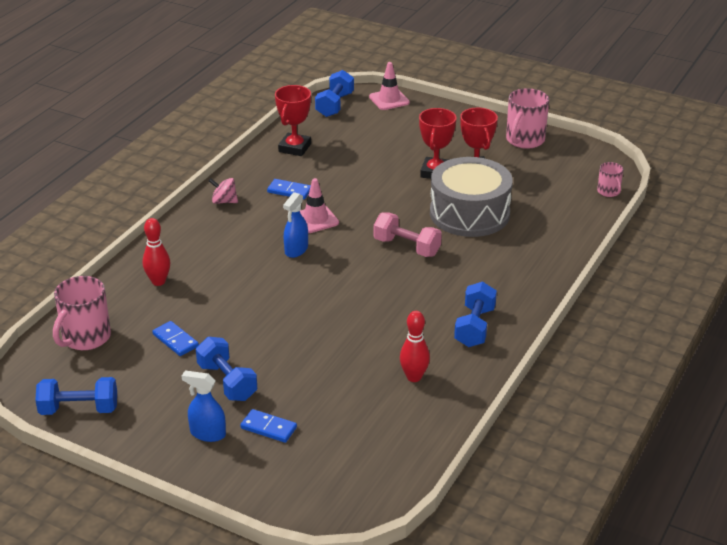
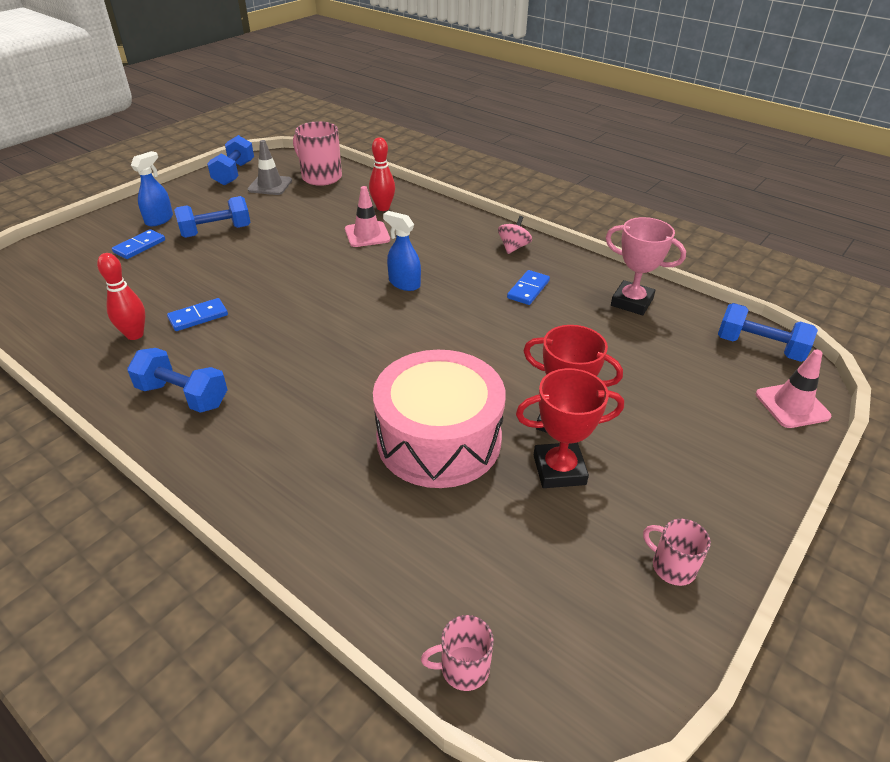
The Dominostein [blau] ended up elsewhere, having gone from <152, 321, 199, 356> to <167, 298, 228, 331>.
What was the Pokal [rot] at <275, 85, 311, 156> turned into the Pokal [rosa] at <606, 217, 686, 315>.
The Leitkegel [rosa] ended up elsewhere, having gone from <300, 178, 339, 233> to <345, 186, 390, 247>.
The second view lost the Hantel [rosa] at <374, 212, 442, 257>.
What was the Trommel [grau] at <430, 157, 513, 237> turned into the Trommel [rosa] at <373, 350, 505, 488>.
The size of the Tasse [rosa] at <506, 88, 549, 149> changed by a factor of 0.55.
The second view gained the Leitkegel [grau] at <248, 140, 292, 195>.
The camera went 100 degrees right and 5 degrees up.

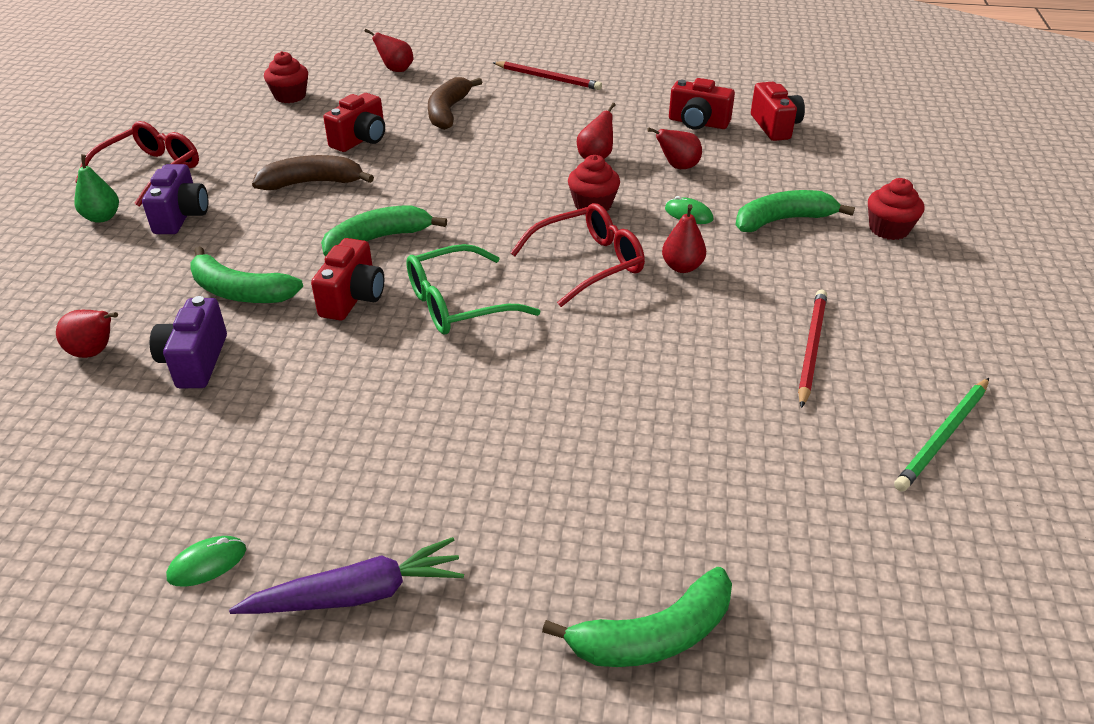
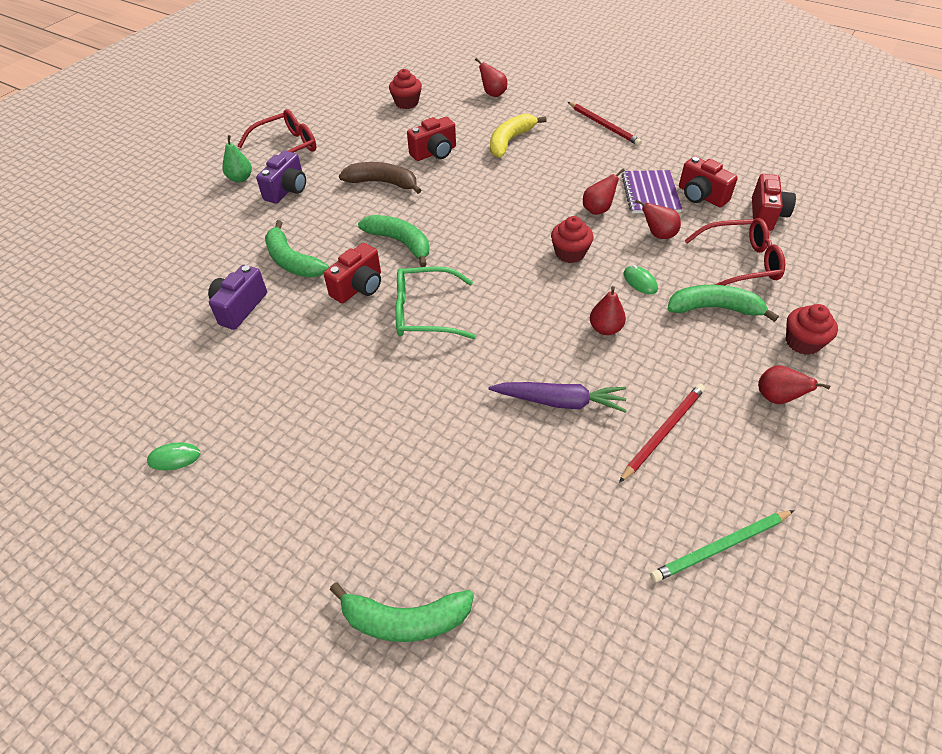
The Birne [rot] ended up elsewhere, having gone from <56, 310, 118, 358> to <758, 366, 830, 404>.
The Karotte [lila] ended up elsewhere, having gone from <229, 537, 464, 614> to <489, 382, 627, 413>.
The Banane [grün] at <321, 205, 447, 256> ended up facing another way, 45 degrees clockwise from before.
What was the Banane [braun] at <428, 77, 482, 130> turned into the Banane [gelb] at <490, 114, 547, 158>.
The Brille [rot] ended up elsewhere, having gone from <510, 203, 645, 307> to <684, 218, 785, 285>.
The second view gained the Notizbuch [lila] at <622, 170, 682, 213>.
The camera went 25 degrees right and 10 degrees up.

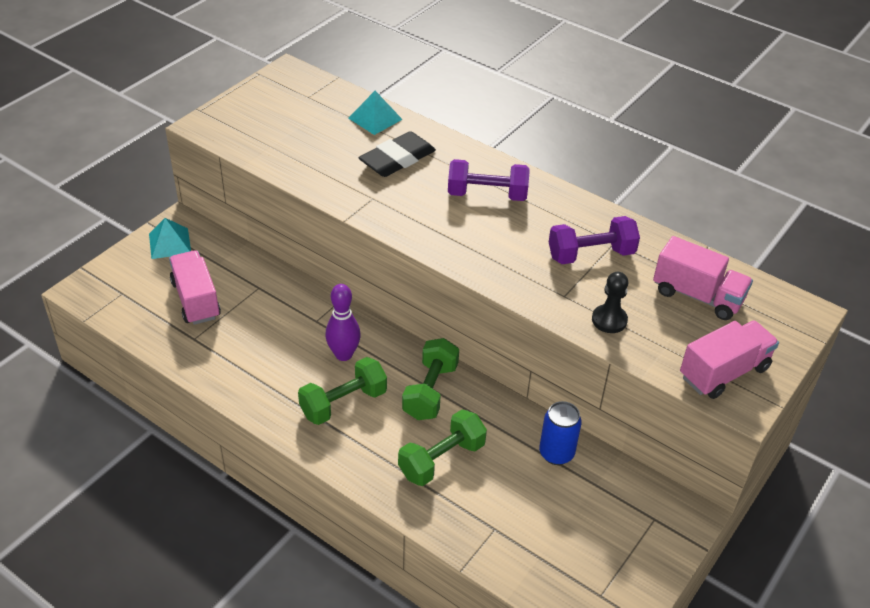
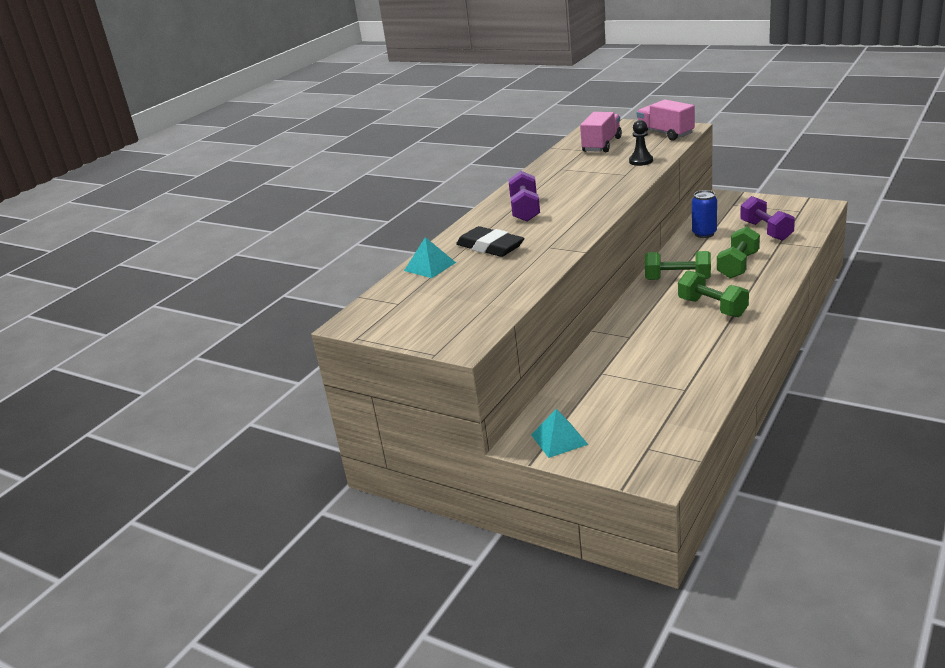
The second view lost the Lastwagen [rosa] at <169, 250, 221, 325>.
The second view lost the Bowlingkegel [lila] at <325, 284, 361, 361>.
The Hantel [grün] at <398, 409, 487, 486> ended up facing another way, 75 degrees clockwise from before.
The Hantel [lila] ended up elsewhere, having gone from <549, 216, 640, 264> to <740, 196, 795, 241>.
The camera went 90 degrees left and 15 degrees down.

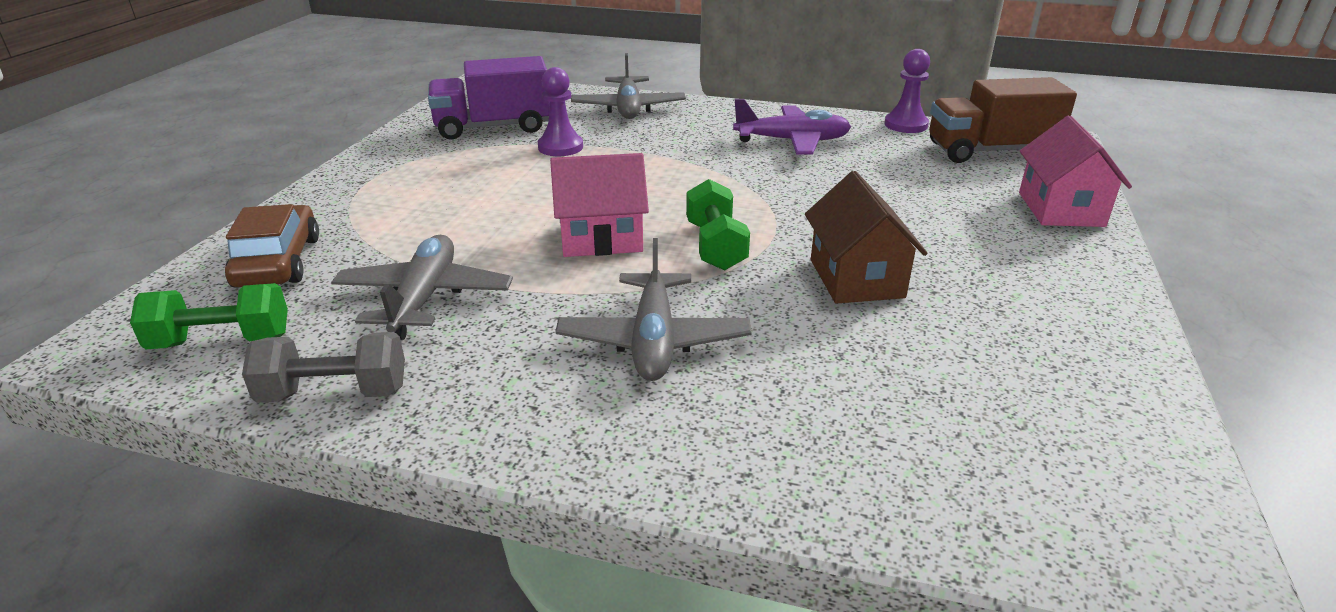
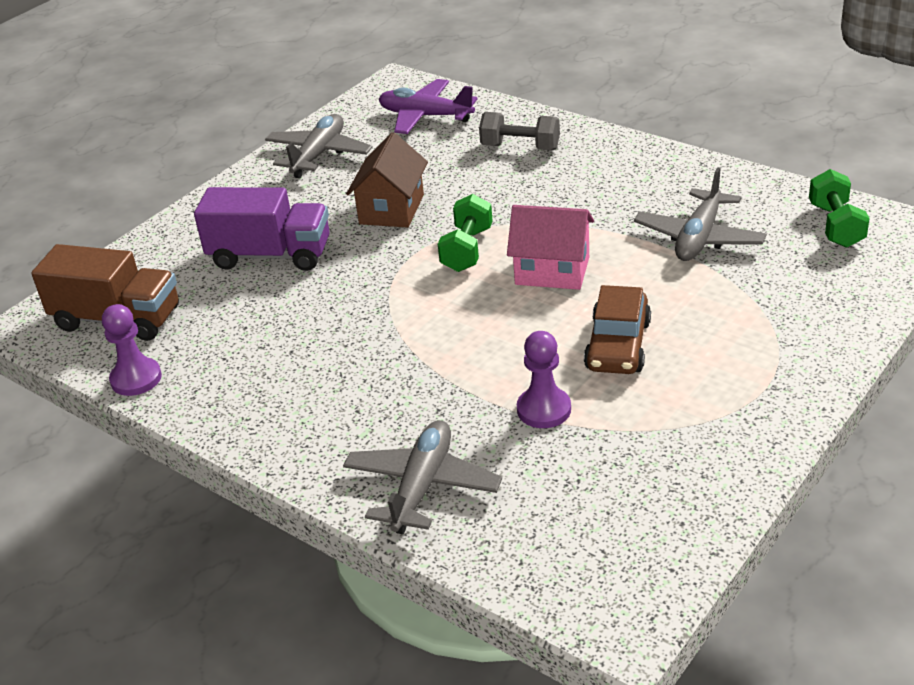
The Hantel [grün] at <130, 283, 288, 349> ended up facing another way, 75 degrees clockwise from before.
The Auto [braun] ended up elsewhere, having gone from <225, 204, 319, 288> to <584, 285, 651, 374>.
The Hantel [grau] ended up elsewhere, having gone from <242, 332, 405, 403> to <479, 112, 560, 150>.
The Lastwagen [lila] ended up elsewhere, having gone from <428, 56, 550, 140> to <194, 187, 330, 271>.
The Flugzeug [grau] ended up elsewhere, having gone from <555, 238, 752, 381> to <265, 114, 372, 178>.
The Flugzeug [lila] ended up elsewhere, having gone from <733, 99, 851, 154> to <379, 79, 478, 134>.
The second view lost the Haus [rosa] at <1019, 116, 1132, 227>.
The camera went 155 degrees left and 5 degrees up.

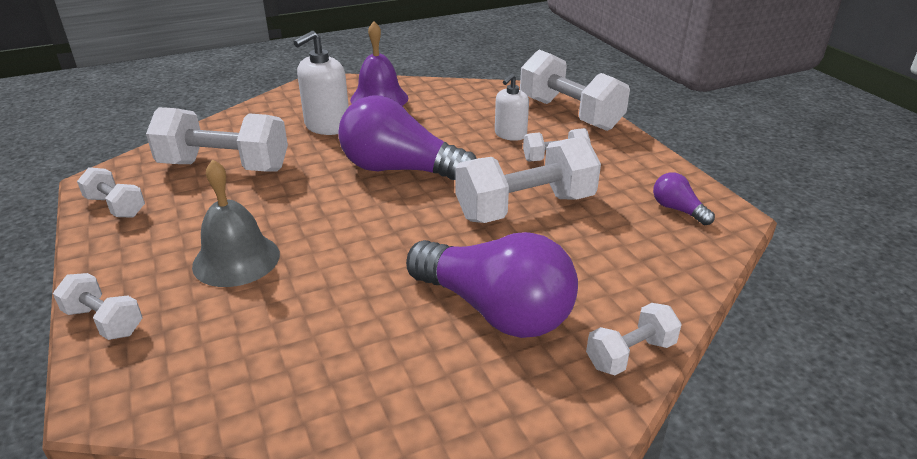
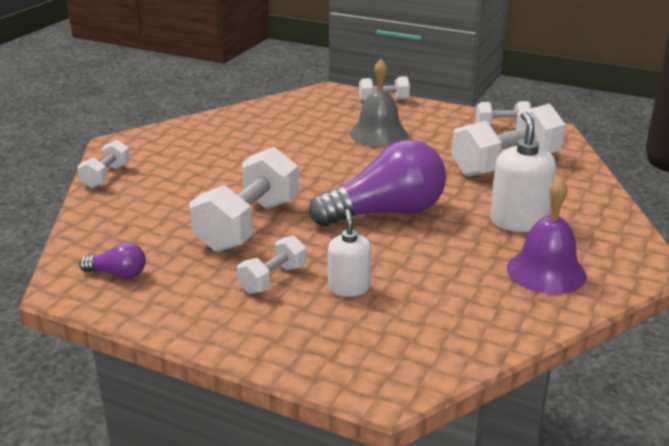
The second view lost the Glühbirne [lila] at <406, 232, 578, 338>.
The second view lost the Hantel [weiß] at <520, 50, 630, 131>.
The camera went 140 degrees right and 5 degrees down.

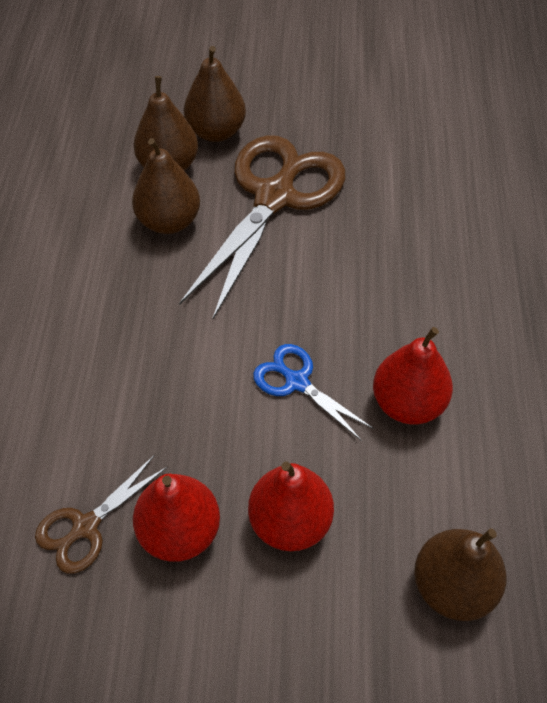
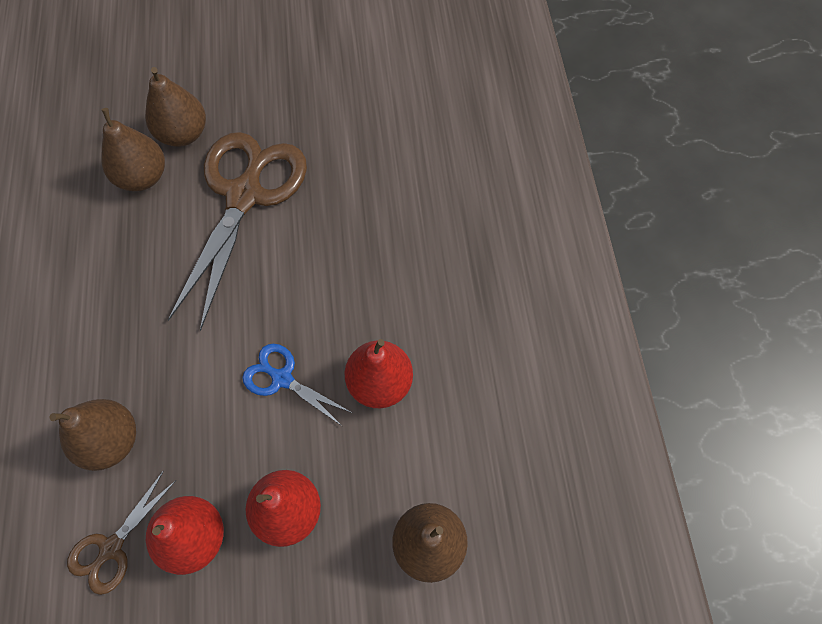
The Birne [braun] ended up elsewhere, having gone from <132, 138, 200, 234> to <50, 399, 136, 471>.
The camera went 10 degrees left and 10 degrees up.

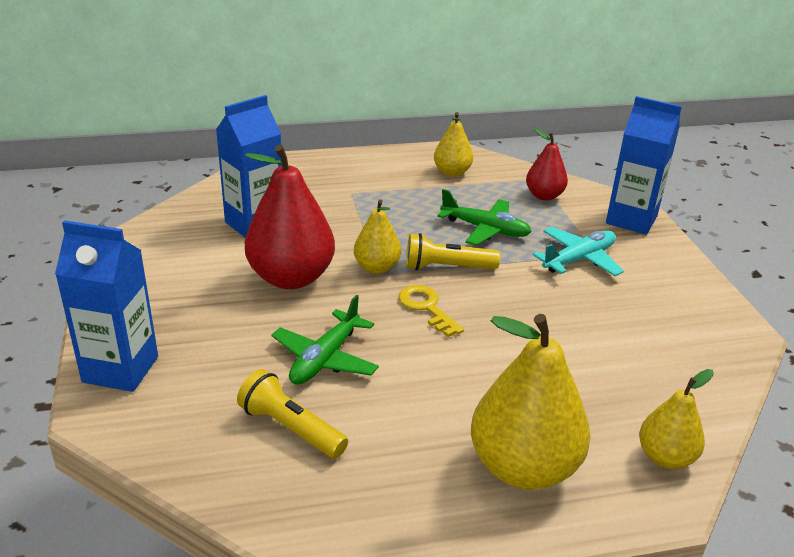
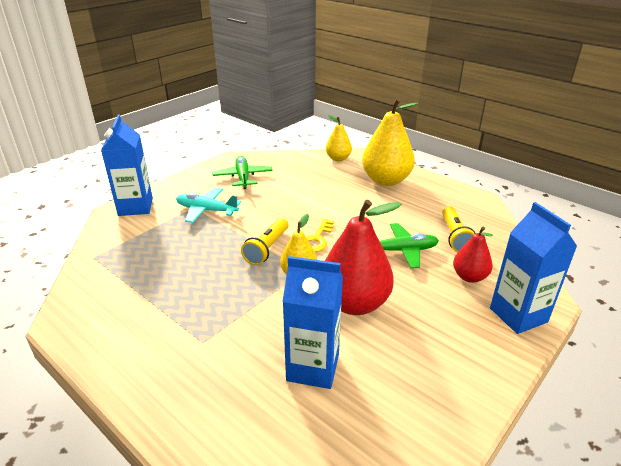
The Taschenlampe [gelb] at <406, 233, 500, 271> ended up facing another way, 60 degrees clockwise from before.
The second view lost the Birne [gelb] at <434, 112, 473, 177>.
The Flugzeug [grün] ended up elsewhere, having gone from <437, 189, 532, 246> to <212, 156, 273, 189>.
The Birne [rot] ended up elsewhere, having gone from <526, 129, 568, 201> to <453, 227, 493, 283>.
The camera went 125 degrees left and 0 degrees up.

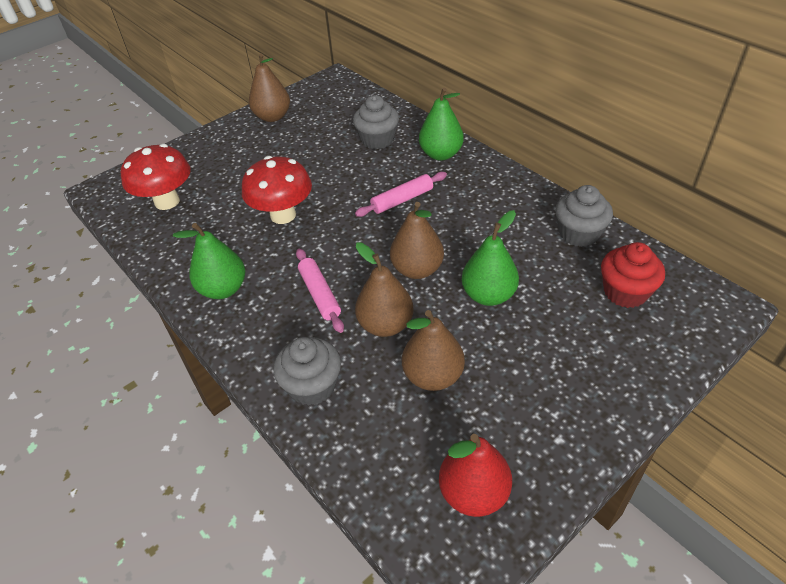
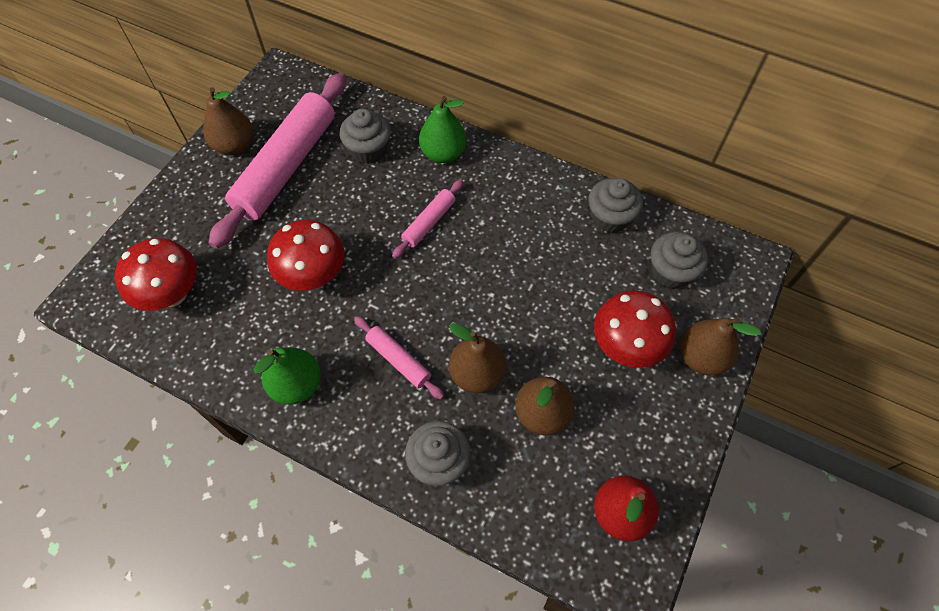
The Birne [braun] ended up elsewhere, having gone from <390, 202, 444, 279> to <680, 317, 761, 375>.
The second view lost the Birne [grün] at <462, 210, 519, 306>.
What was the Muffin [rot] at <601, 242, 665, 308> turned into the Muffin [grau] at <651, 232, 708, 289>.
The second view gained the Nudelholz [rosa] at <209, 73, 346, 249>.
The second view gained the Pilz [rot] at <594, 290, 676, 368>.
The camera went 25 degrees left and 15 degrees up.

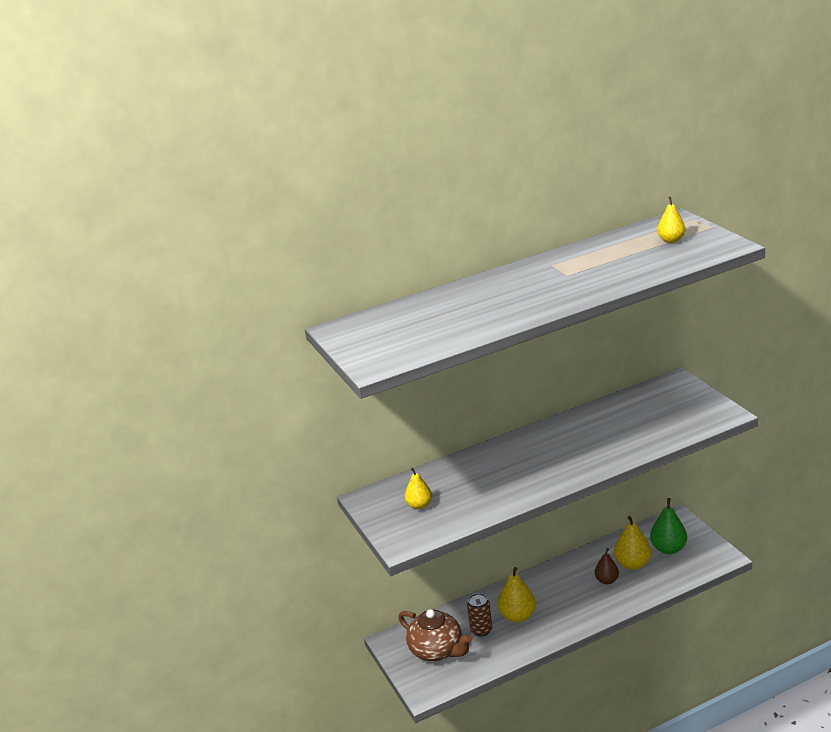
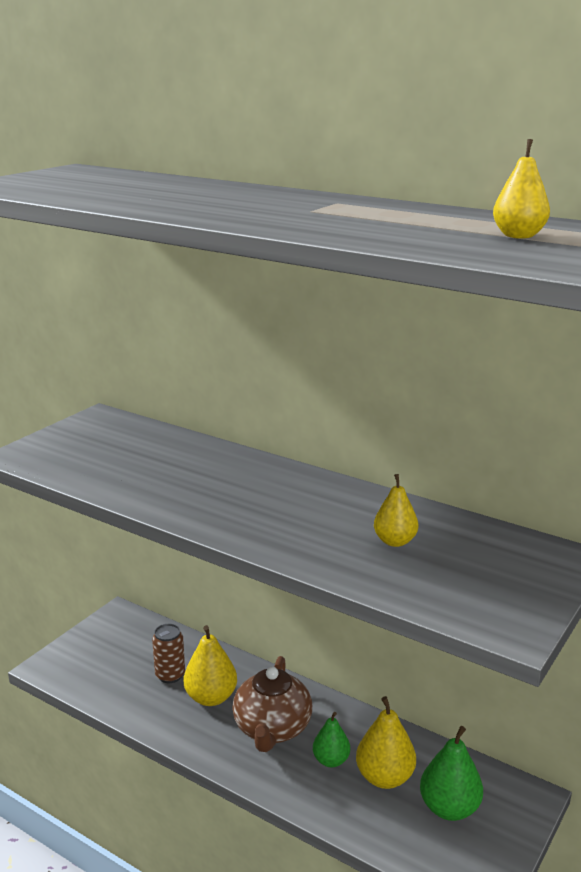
The Teekanne [braun] ended up elsewhere, having gone from <398, 609, 473, 661> to <232, 656, 312, 752>.
The Birne [gelb] ended up elsewhere, having gone from <405, 467, 432, 510> to <374, 474, 418, 547>.
What was the Birne [braun] at <595, 548, 619, 584> turned into the Birne [grün] at <313, 712, 350, 767>.
The camera went 55 degrees right and 5 degrees down.

